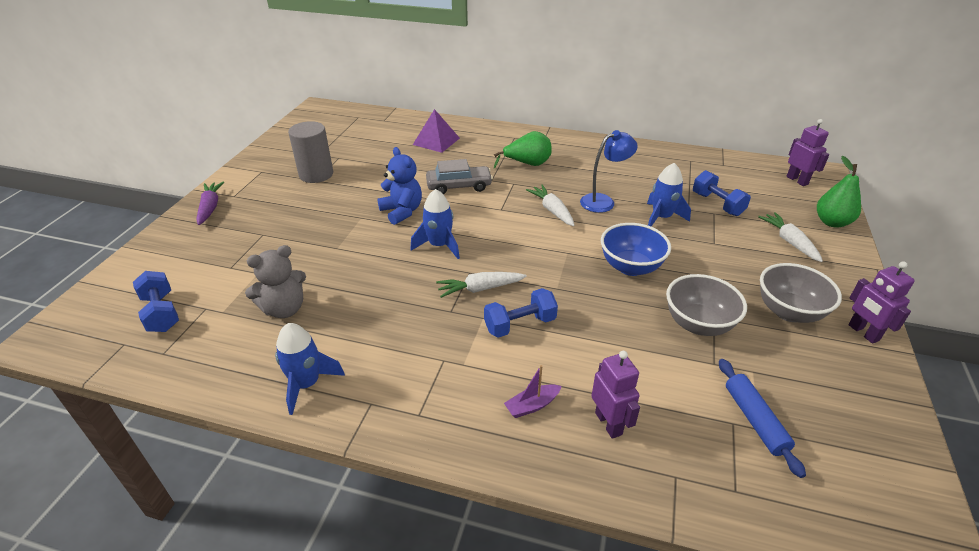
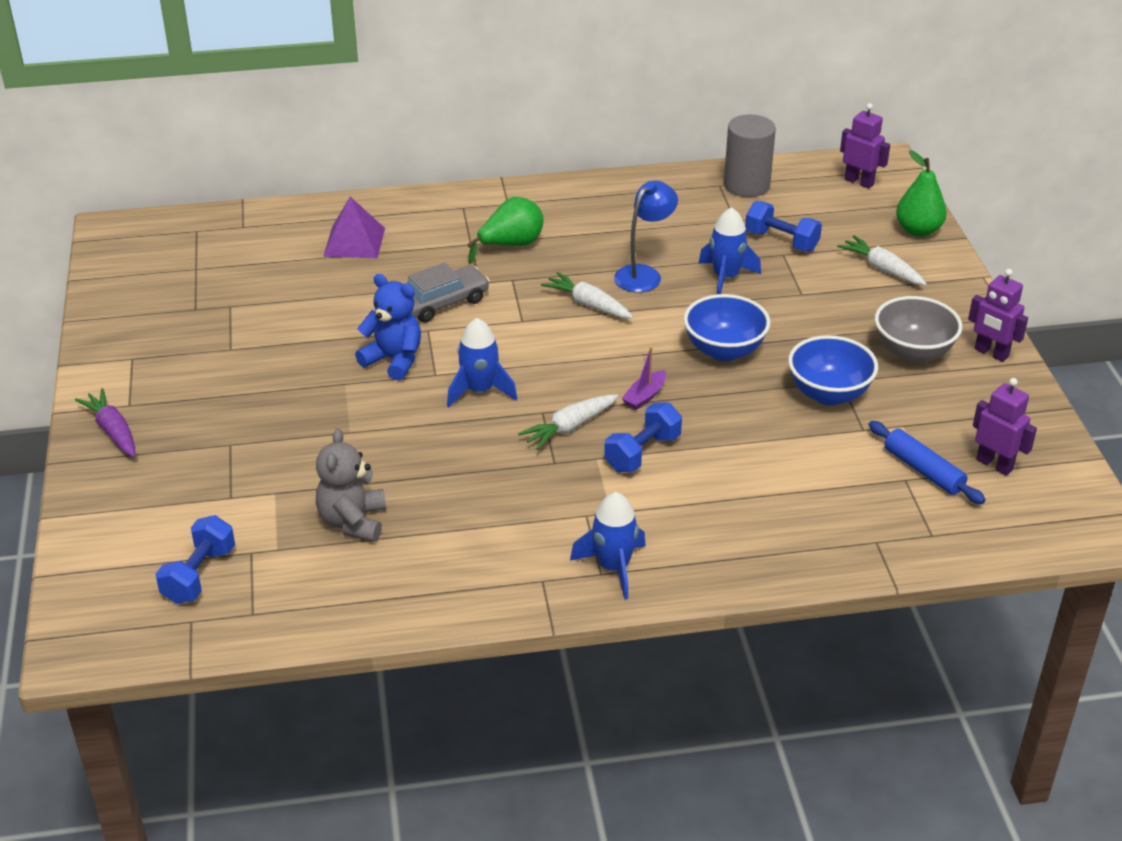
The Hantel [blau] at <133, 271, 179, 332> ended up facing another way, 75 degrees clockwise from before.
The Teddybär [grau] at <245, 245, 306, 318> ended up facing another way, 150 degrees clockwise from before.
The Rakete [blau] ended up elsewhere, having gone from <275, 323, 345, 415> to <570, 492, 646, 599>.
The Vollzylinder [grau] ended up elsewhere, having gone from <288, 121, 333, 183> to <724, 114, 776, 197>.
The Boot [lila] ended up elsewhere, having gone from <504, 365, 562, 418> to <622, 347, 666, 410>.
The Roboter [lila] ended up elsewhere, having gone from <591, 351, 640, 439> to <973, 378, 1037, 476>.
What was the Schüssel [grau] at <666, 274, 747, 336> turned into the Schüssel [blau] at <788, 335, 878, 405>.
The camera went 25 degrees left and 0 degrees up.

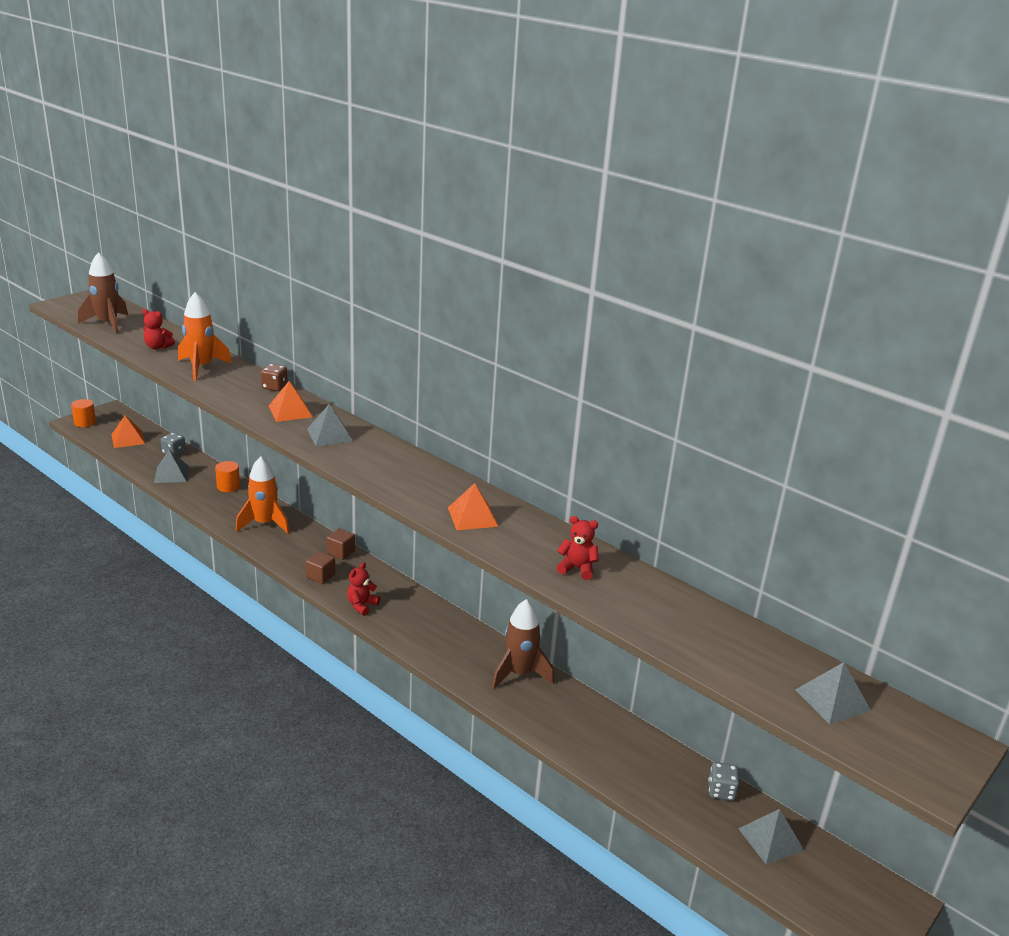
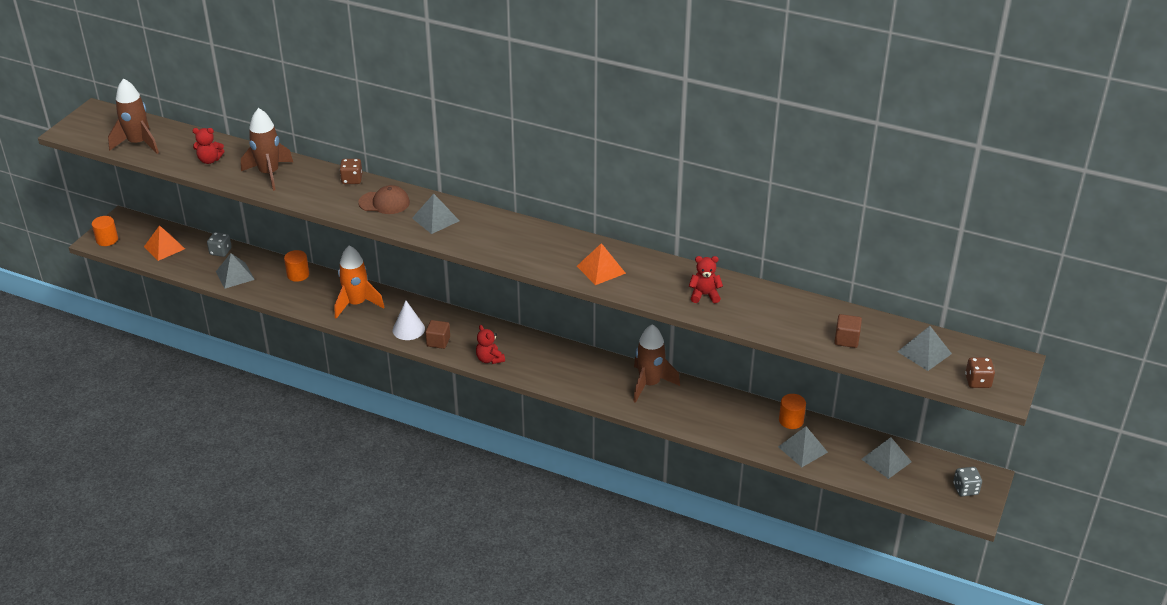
What was the Rakete [orange] at <178, 292, 232, 381> turned into the Rakete [braun] at <241, 108, 293, 191>.
Where the Pyramide [orange] stood at <269, 381, 312, 422>, the Kappe [braun] came to stand at <358, 185, 410, 214>.
The Kubus [braun] ended up elsewhere, having gone from <327, 528, 355, 560> to <834, 314, 862, 348>.
The Teddybär [rot] at <347, 562, 380, 616> ended up facing another way, 45 degrees counterclockwise from before.
The Spielwürfel [grau] ended up elsewhere, having gone from <709, 762, 739, 801> to <953, 467, 982, 496>.
The second view gained the Kegel [weiß] at <393, 301, 425, 340>.
The second view gained the Pyramide [grau] at <778, 426, 828, 467>.
The second view gained the Vollzylinder [orange] at <779, 394, 806, 429>.
The second view gained the Spielwürfel [braun] at <965, 357, 995, 388>.
The camera went 15 degrees left and 10 degrees up.

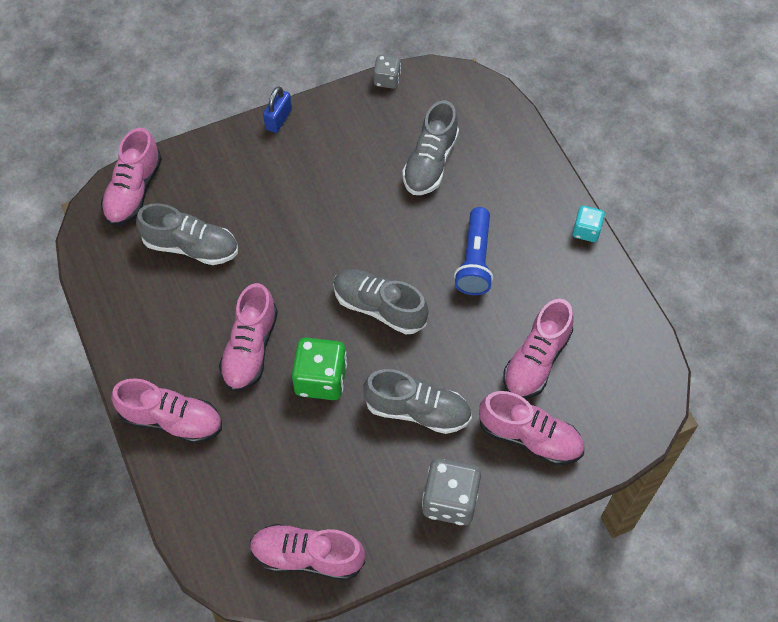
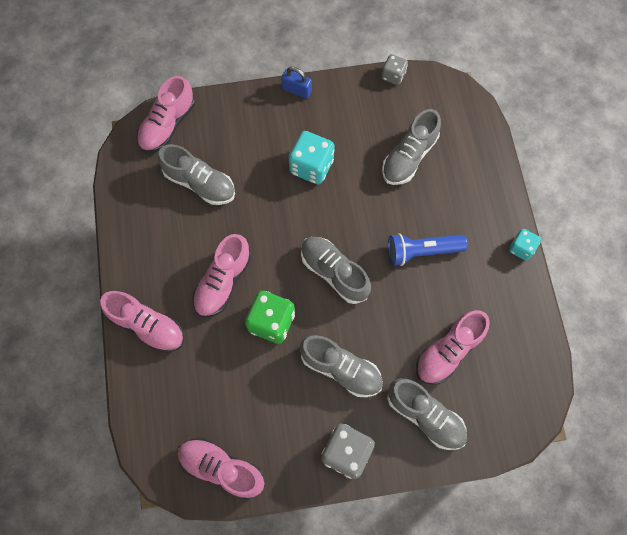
The Vorhängeschloss [blau] at <263, 86, 292, 133> ended up facing another way, 75 degrees clockwise from before.
The Taschenlampe [blau] at <454, 207, 493, 295> ended up facing another way, 60 degrees clockwise from before.
What was the Schuh [rosa] at <479, 391, 584, 465> turned into the Schuh [grau] at <387, 378, 467, 450>.
The second view gained the Spielwürfel [türkis] at <289, 131, 335, 184>.
The camera went 15 degrees right and 10 degrees up.

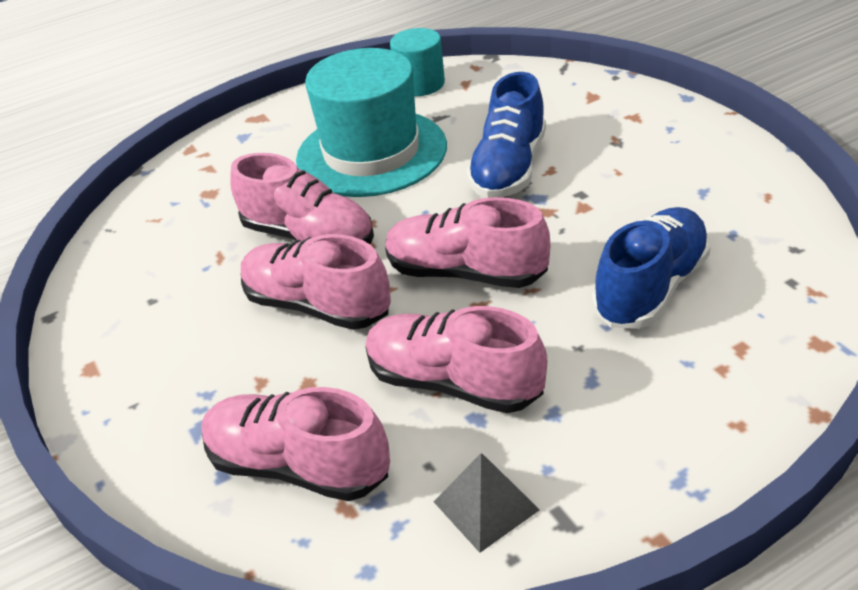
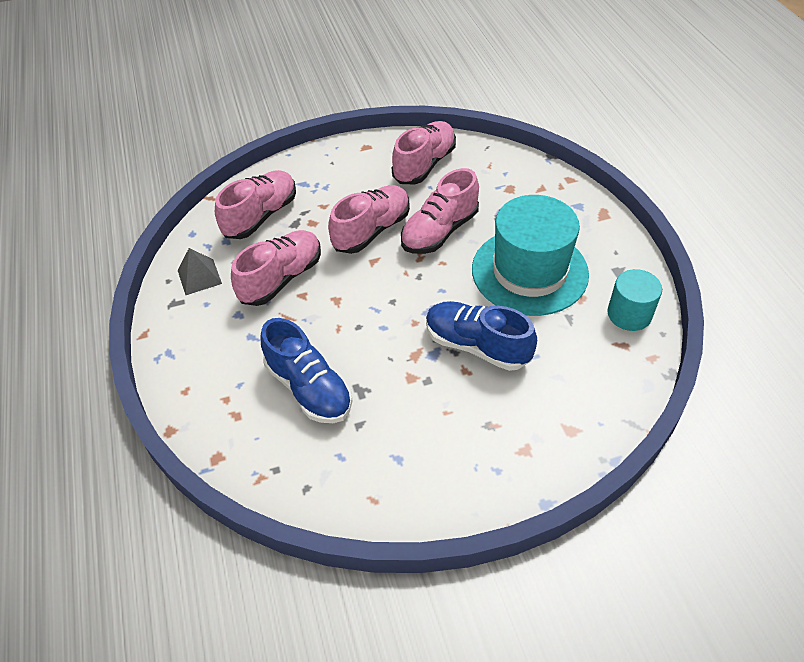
The Schuh [rosa] ended up elsewhere, having gone from <385, 197, 550, 288> to <392, 121, 456, 184>.
The camera went 100 degrees right and 10 degrees up.

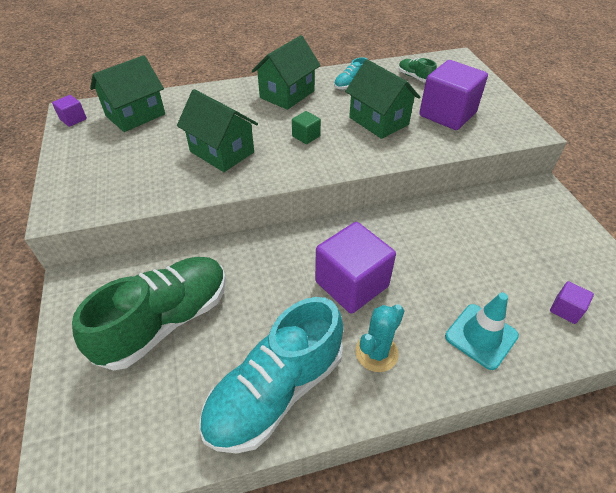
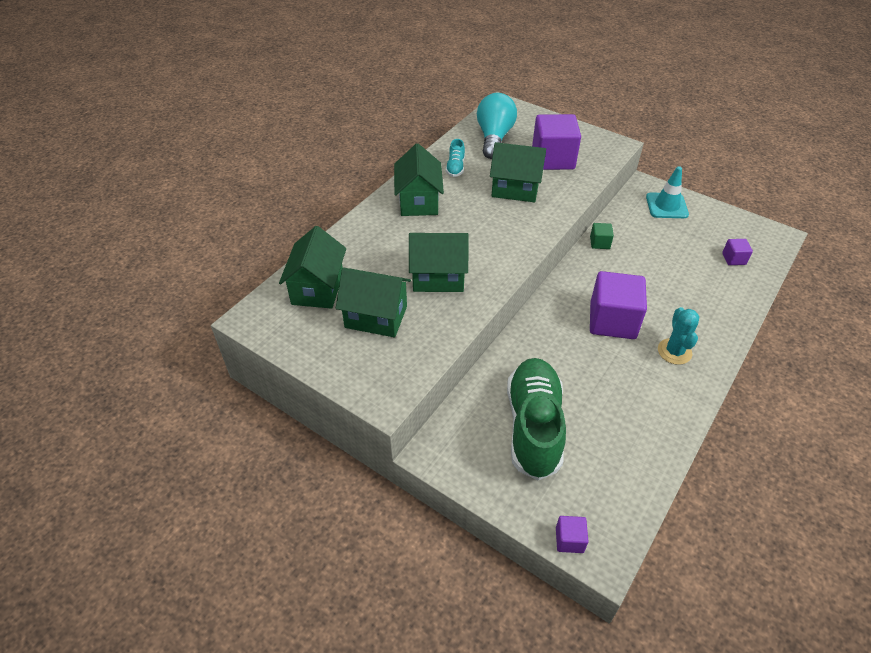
The Kubus [lila] ended up elsewhere, having gone from <52, 95, 87, 127> to <556, 516, 589, 553>.
The second view lost the Schuh [türkis] at <199, 297, 343, 454>.
The Kubus [grün] ended up elsewhere, having gone from <292, 111, 321, 144> to <590, 223, 614, 249>.
Where the Schuh [grün] stood at <399, 58, 437, 83>, the Glühbirne [türkis] came to stand at <477, 93, 517, 159>.
The Leitkegel [türkis] ended up elsewhere, having gone from <445, 293, 519, 370> to <646, 166, 689, 218>.
The second view gained the Haus [grün] at <336, 268, 411, 337>.
The camera went 40 degrees left and 0 degrees up.

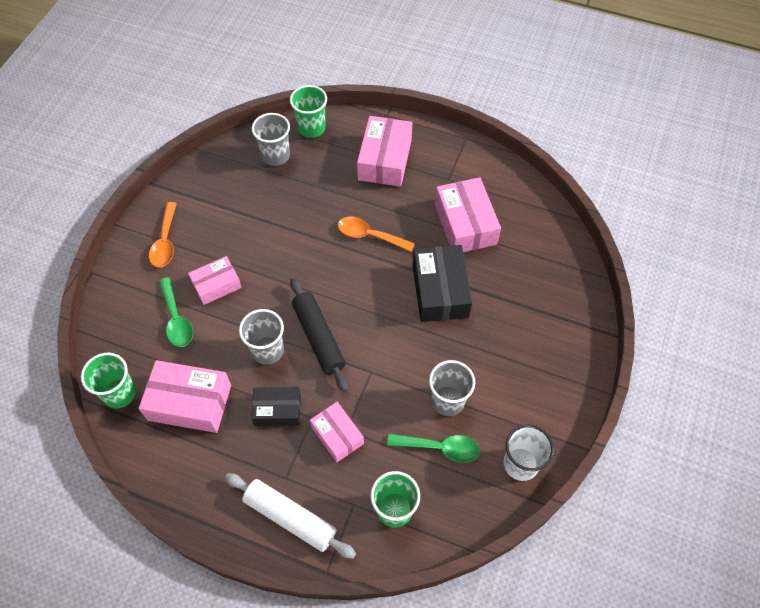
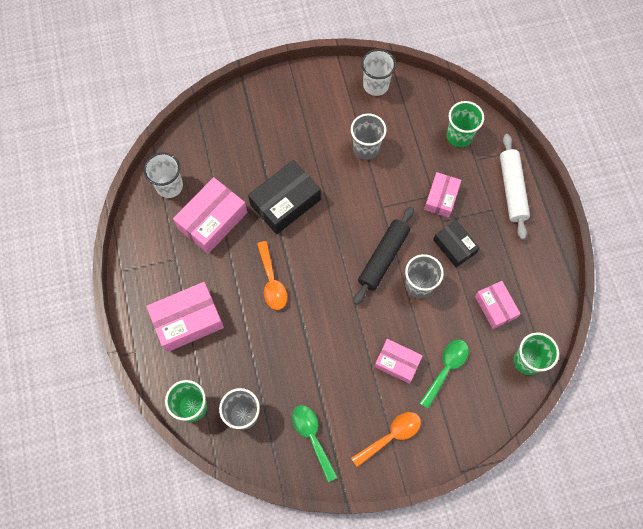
The size of the Schachtel [rosa] at <139, 360, 231, 433> changed by a factor of 0.62.
The Löffel [grün] ended up elsewhere, having gone from <387, 434, 480, 463> to <292, 405, 338, 482>.
The second view gained the Becher [weiß] at <144, 152, 183, 198>.
The camera went 125 degrees left and 10 degrees up.

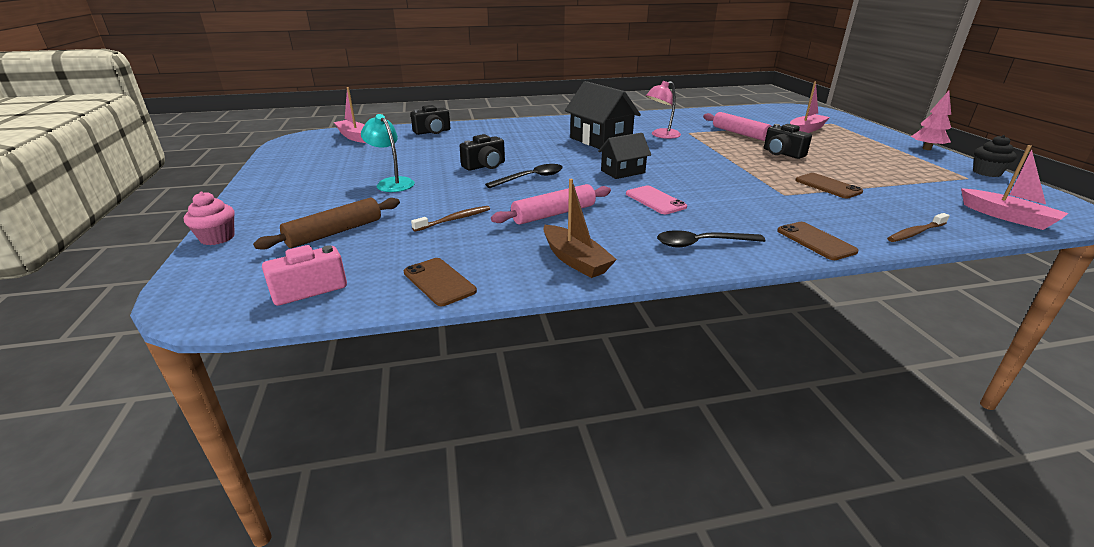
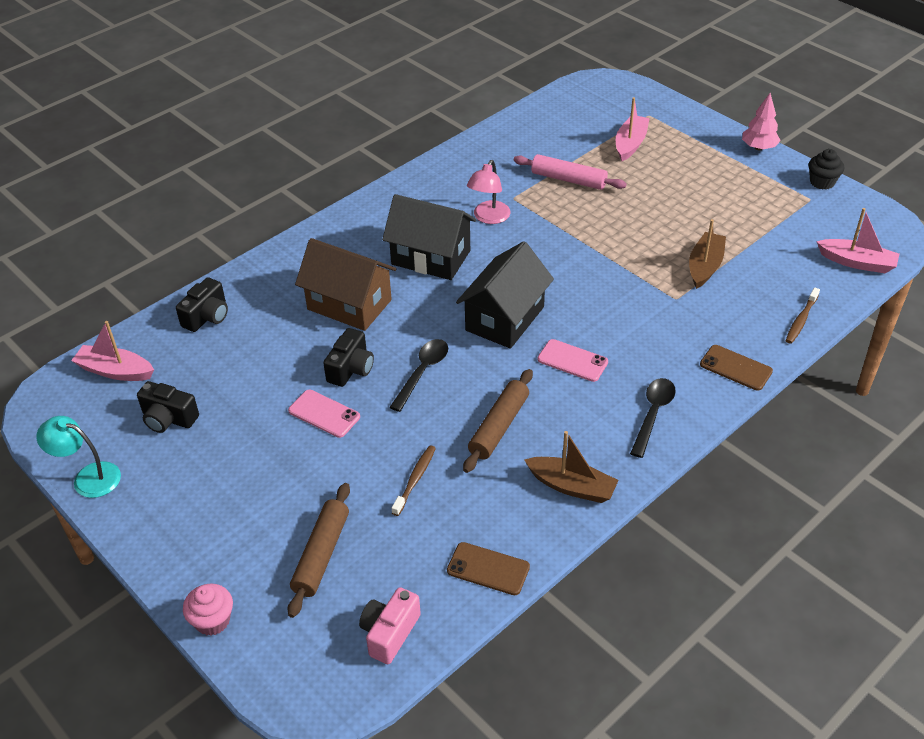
The Lampe [türkis] ended up elsewhere, having gone from <361, 114, 415, 192> to <36, 416, 121, 498>.
What was the Nudelholz [rosa] at <491, 184, 611, 225> turned into the Nudelholz [braun] at <463, 369, 533, 473>.
The size of the Haus [schwarz] at <598, 133, 651, 179> changed by a factor of 1.67.
The Löffel [schwarz] at <657, 230, 766, 247> ended up facing another way, 150 degrees clockwise from before.
The Kamera [schwarz] ended up elsewhere, having gone from <764, 124, 812, 159> to <137, 381, 199, 433>.
Where the Handy [braun] stood at <795, 173, 863, 199>, the Boot [braun] came to stand at <689, 219, 726, 289>.
The second view gained the Handy [rosa] at <288, 390, 360, 438>.
The second view gained the Haus [braun] at <295, 238, 396, 331>.
The camera went 30 degrees left and 15 degrees up.

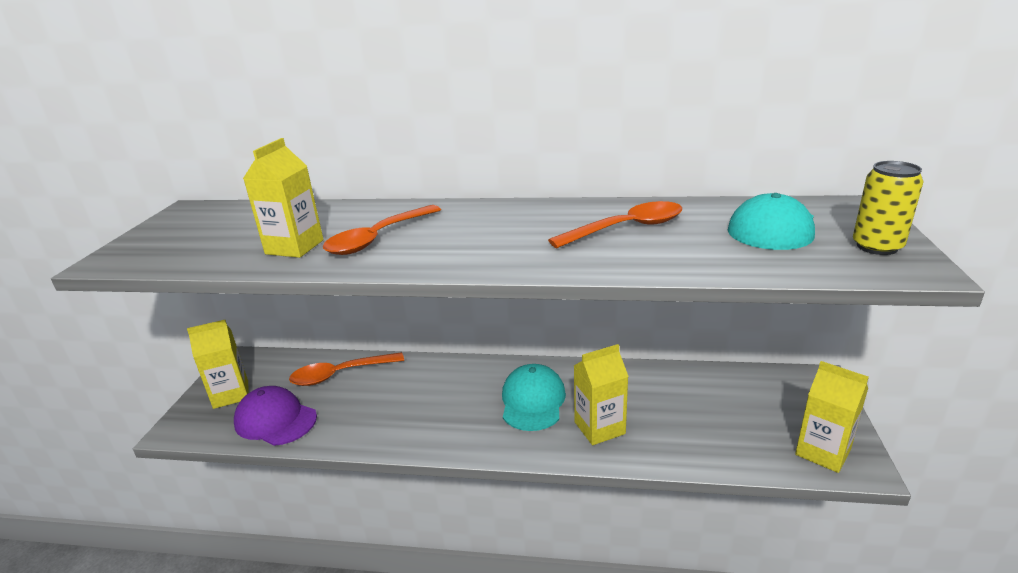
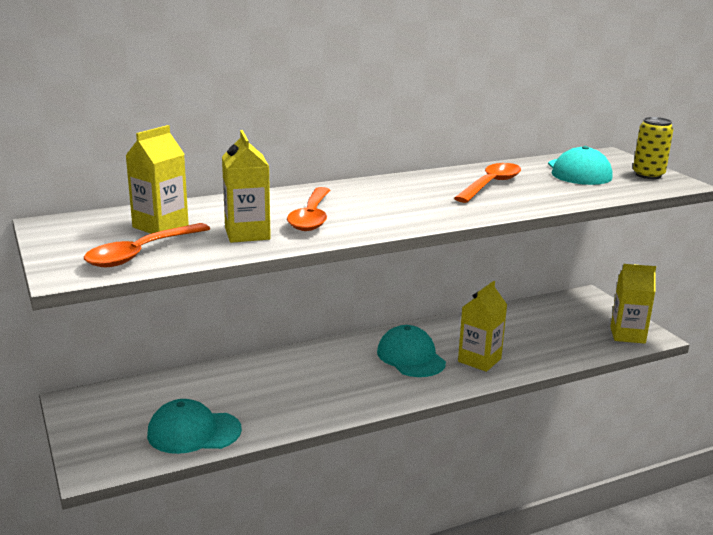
The Getränkekarton [gelb] ended up elsewhere, having gone from <187, 320, 249, 409> to <125, 125, 189, 234>.
What was the Kappe [lila] at <234, 386, 317, 446> turned into the Kappe [türkis] at <147, 399, 242, 454>.
The Löffel [orange] ended up elsewhere, having gone from <289, 352, 404, 386> to <84, 223, 210, 267>.
The camera went 35 degrees left and 5 degrees down.

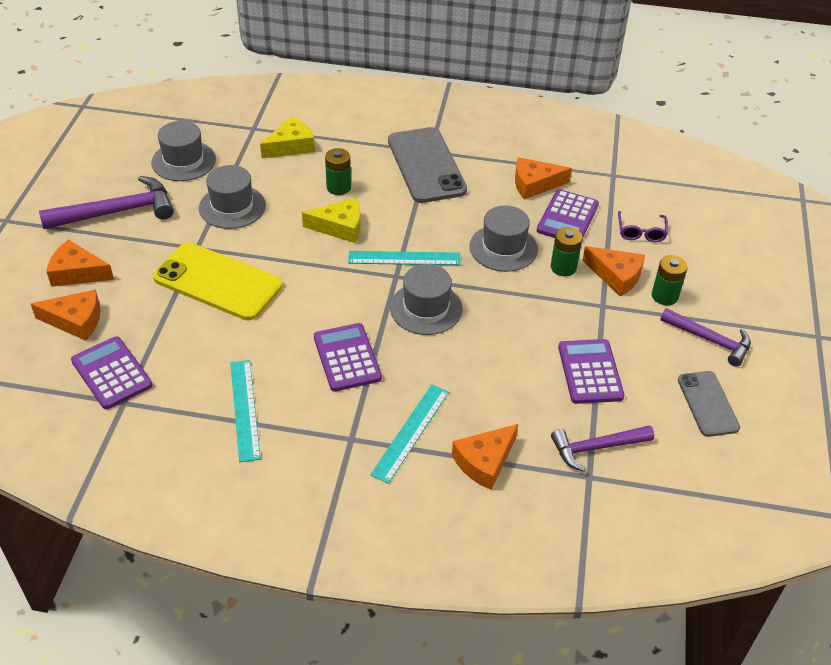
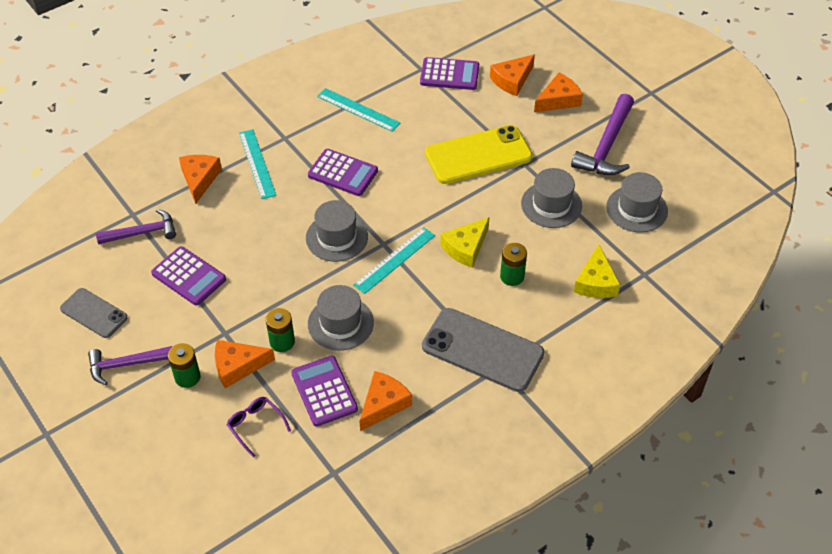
The Hammer [lila] at <551, 425, 654, 472> ended up facing another way, 45 degrees clockwise from before.
The camera went 135 degrees right and 5 degrees up.

